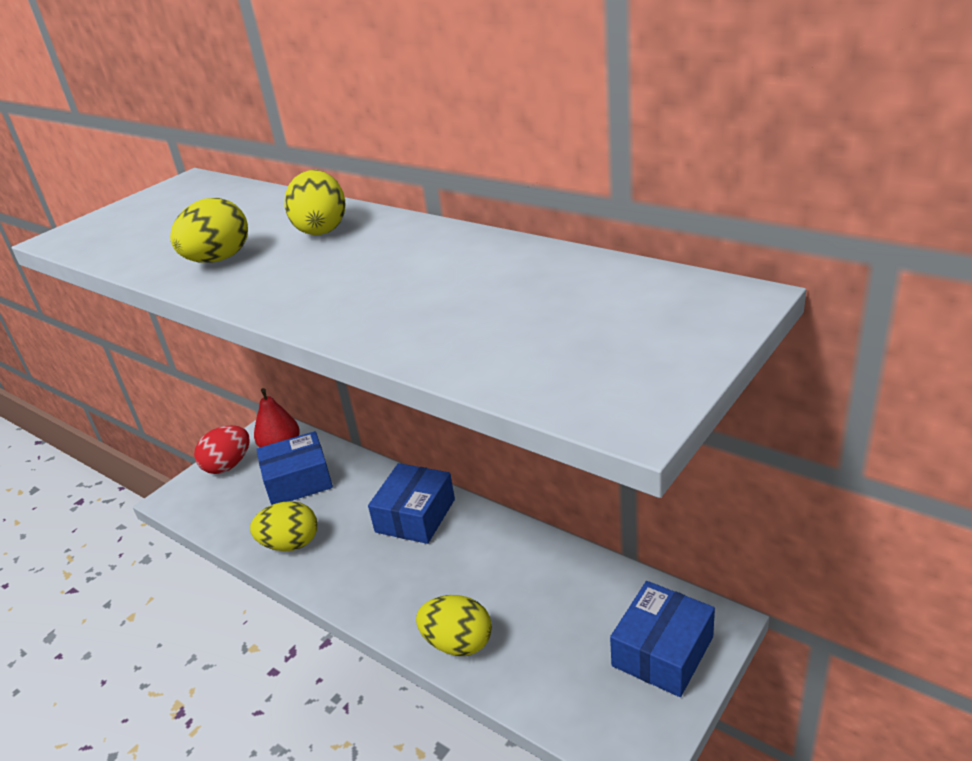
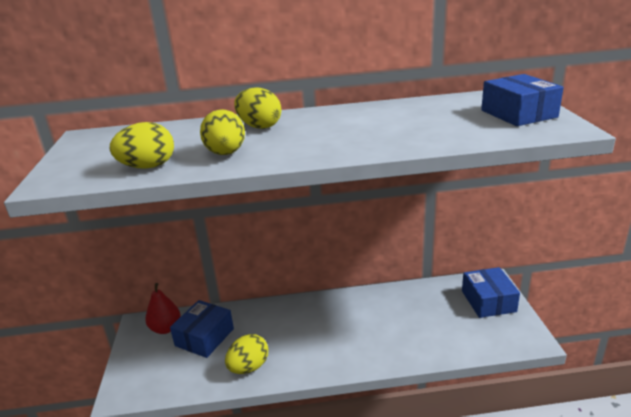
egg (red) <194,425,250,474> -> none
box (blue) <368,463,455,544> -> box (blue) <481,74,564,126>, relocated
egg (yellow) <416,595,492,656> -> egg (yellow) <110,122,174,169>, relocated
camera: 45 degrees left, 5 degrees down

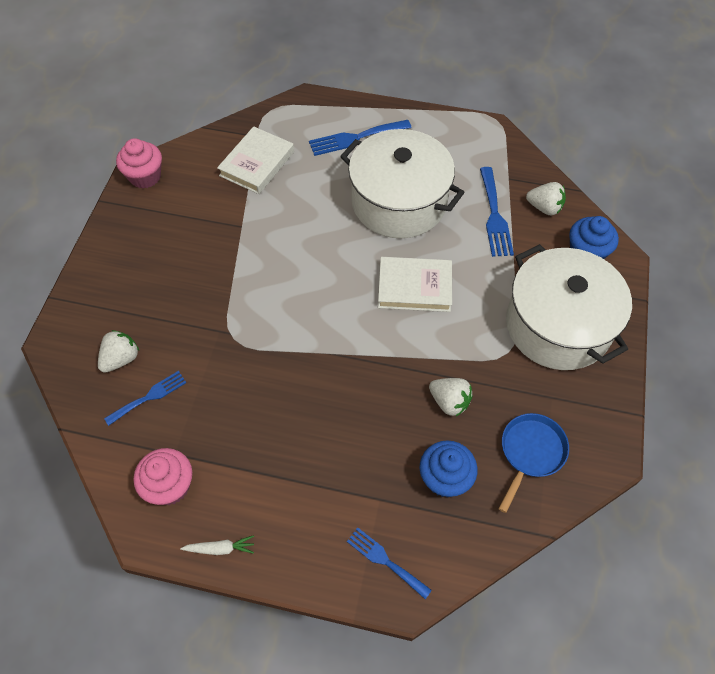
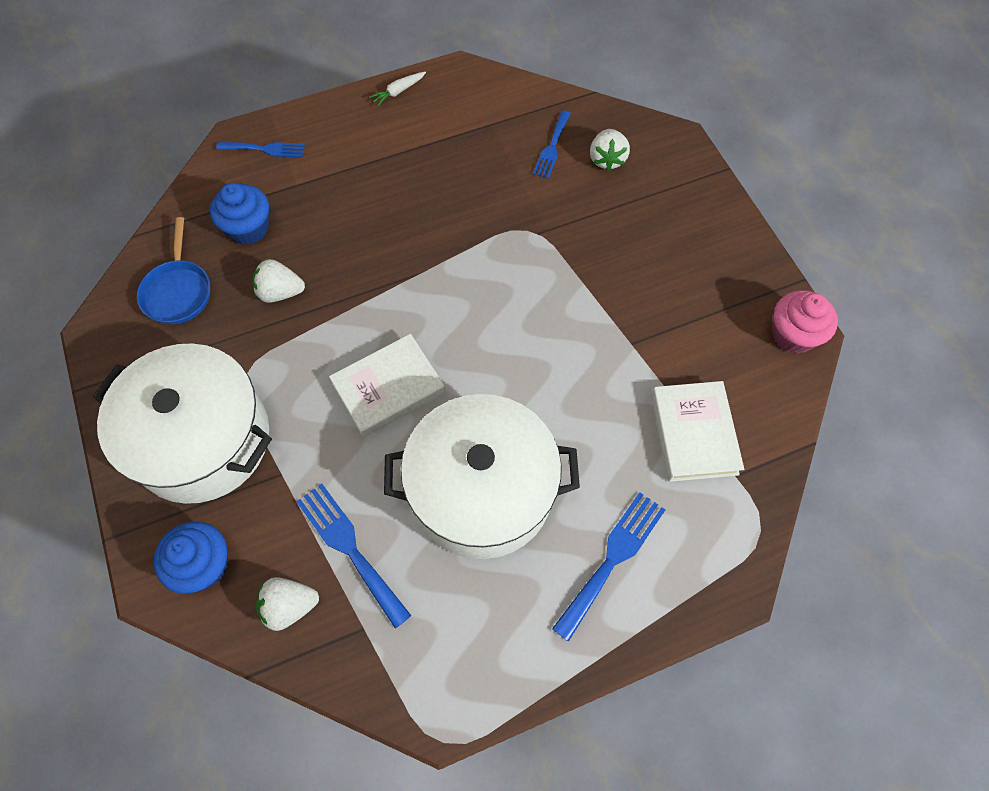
cupcake (pink) <134,448,192,505> -> none
camera: 145 degrees right, 5 degrees up

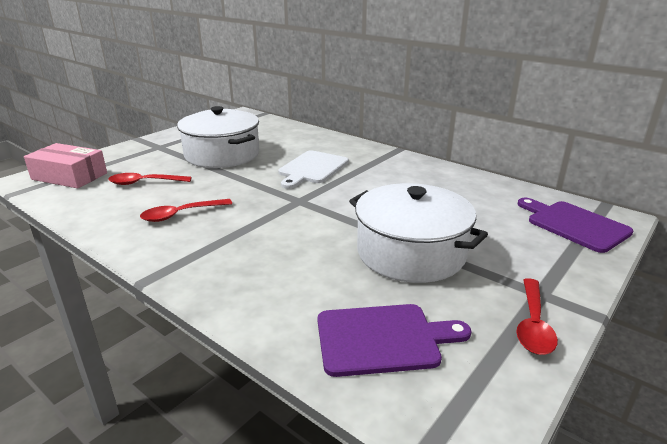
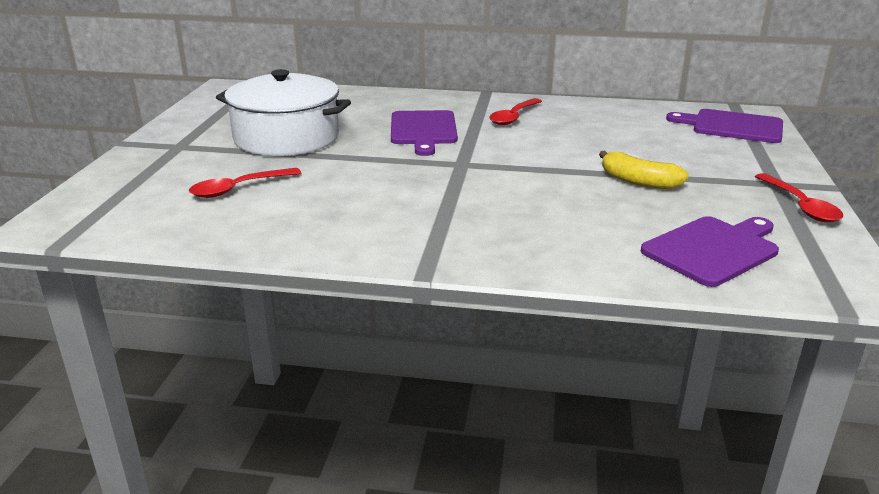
box (pink) <24,143,107,188> -> none
spoon (red) <140,199,232,222> -> spoon (red) <489,98,542,125>, relocated
pot (white) <349,183,488,283> -> banana (yellow) <599,151,689,189>
cutting board (white) <278,150,349,189> -> cutting board (purple) <391,110,458,156>
camera: 30 degrees left, 0 degrees up

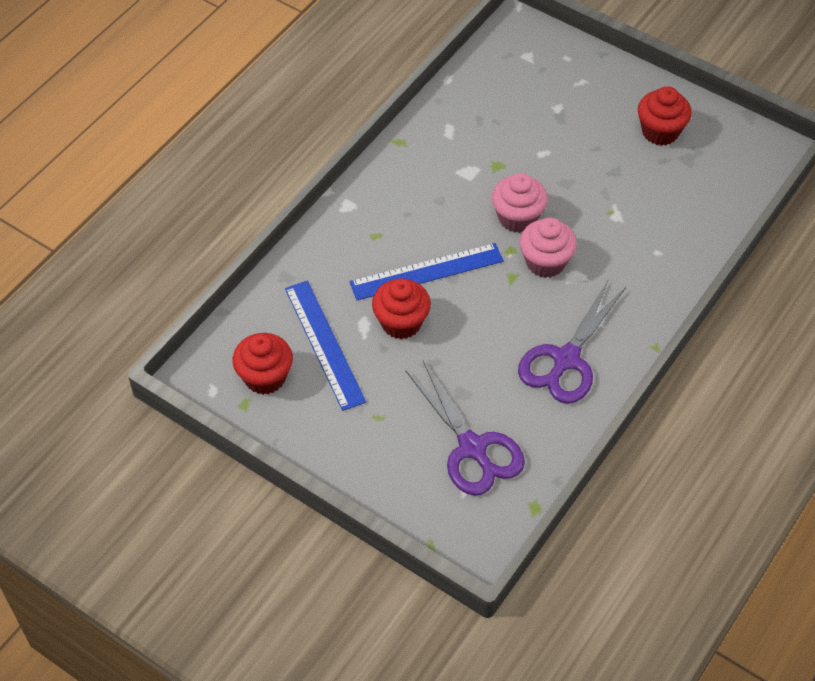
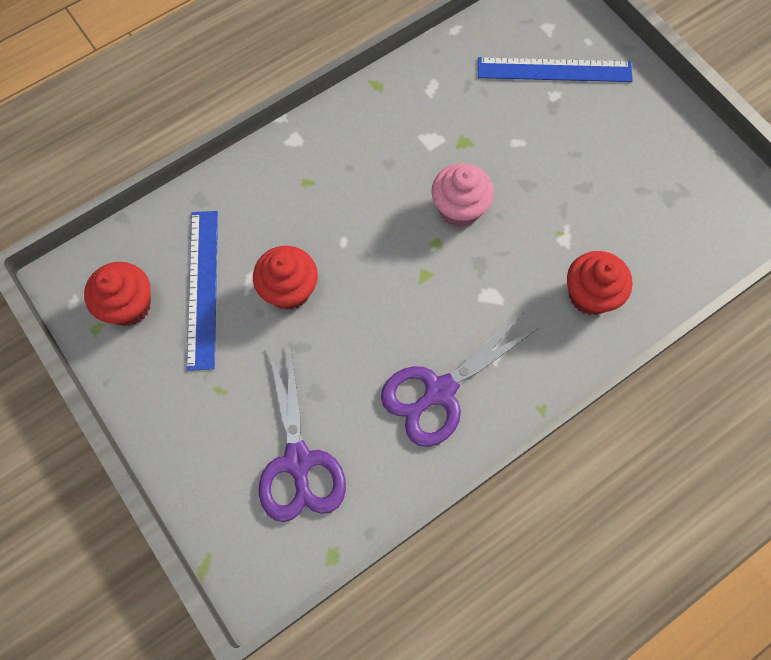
cupcake (pink) <520,218,577,278> -> none
ruler (blue) <349,243,504,300> -> ruler (blue) <478,57,633,82>, relocated
cupcake (red) <638,86,692,146> -> cupcake (red) <567,251,632,315>, relocated
camera: 20 degrees right, 15 degrees up

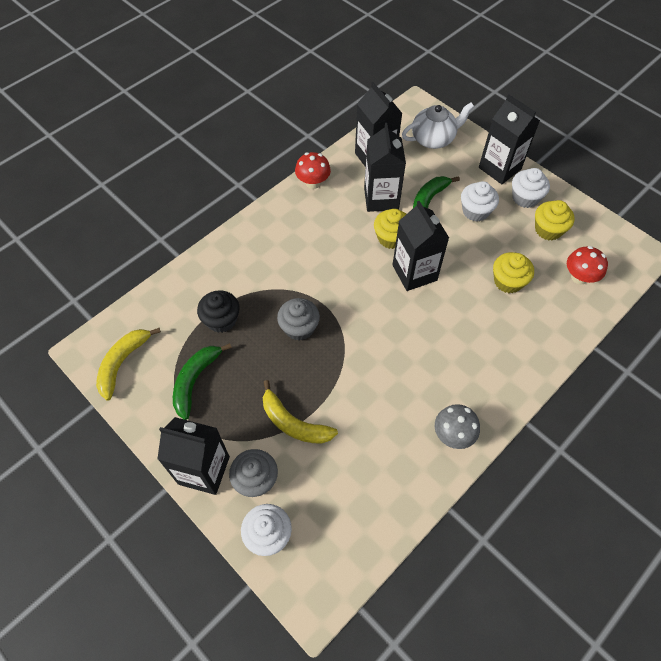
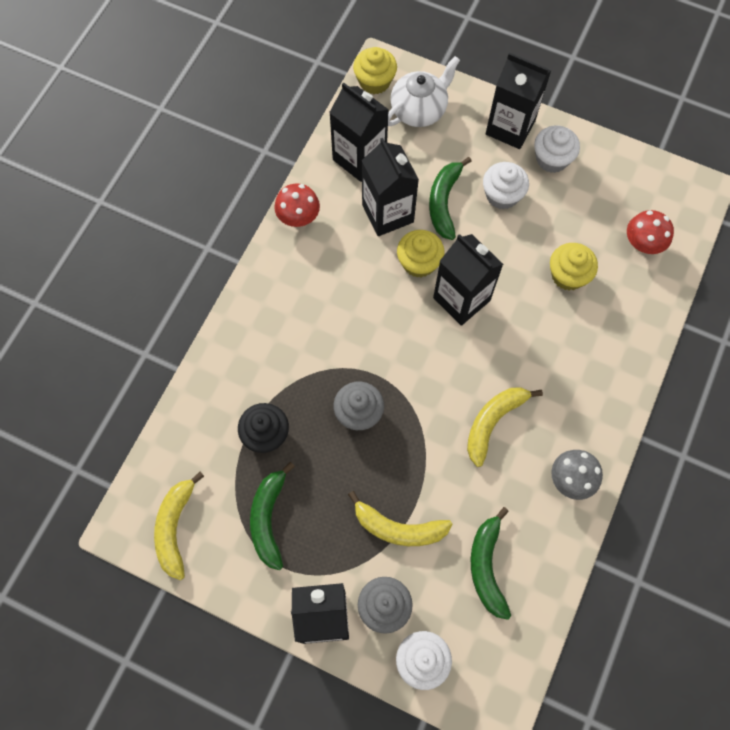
none -> banana (yellow) <467,387,543,467>
none -> banana (green) <471,507,511,620>
cupcake (yellow) <535,200,575,240> -> cupcake (yellow) <353,47,397,94>, relocated
camera: 20 degrees left, 10 degrees up

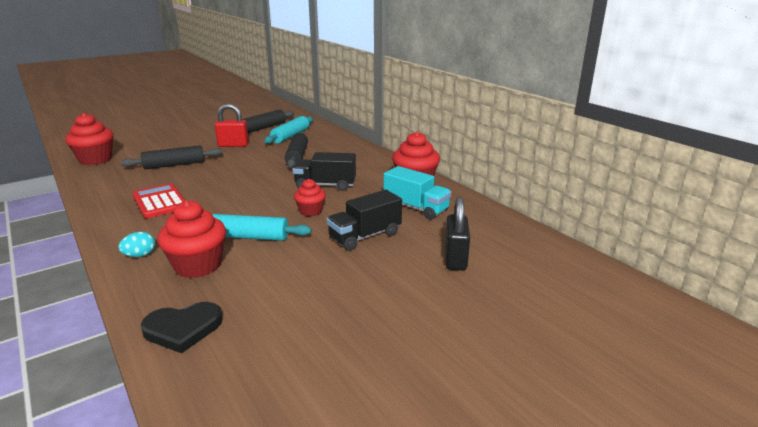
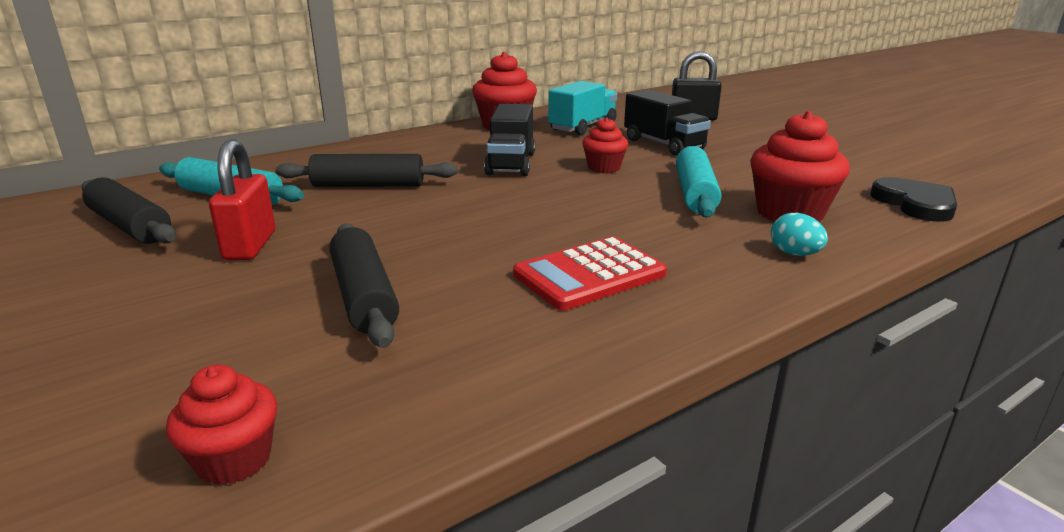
cupcake (red) <65,113,114,165> -> cupcake (red) <166,365,277,485>, x0.59
camera: 90 degrees left, 0 degrees up

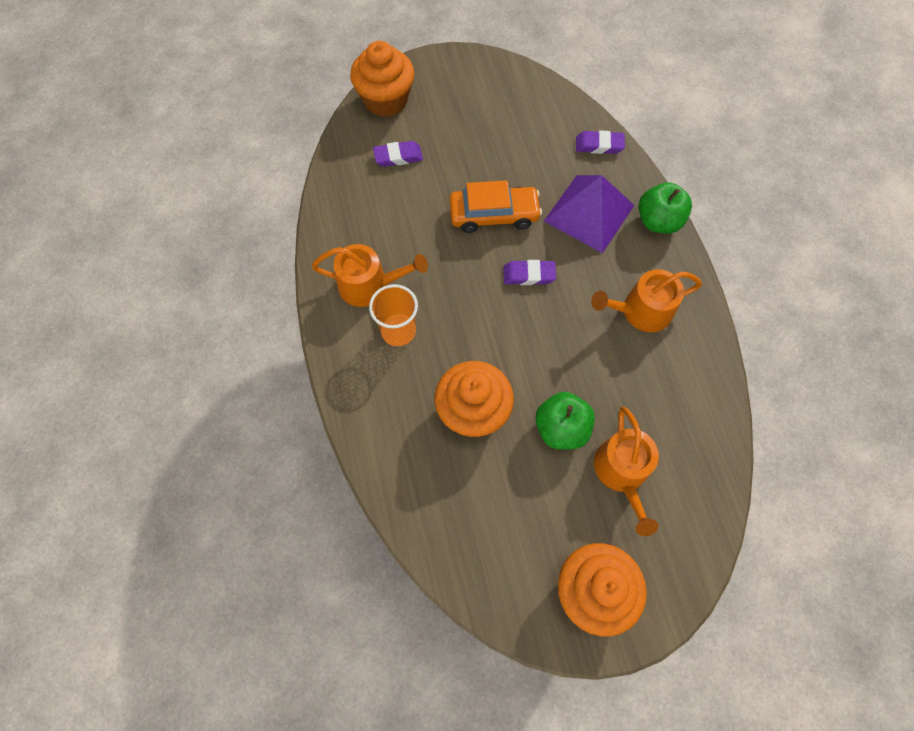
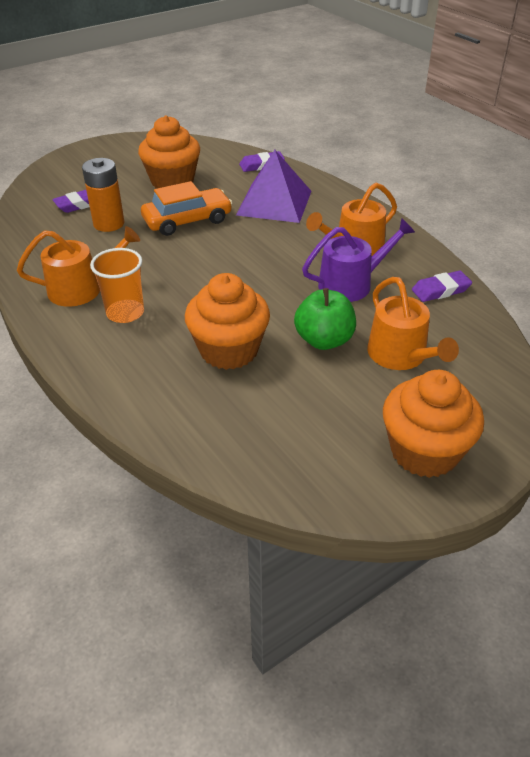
apple (green) <639,182,692,233> -> none
none -> battery (orange) <82,158,125,232>
none -> watering can (purple) <302,218,415,302>
cupcake (orange) <350,41,414,117> -> cupcake (orange) <138,116,200,188>, relocated
eraser (purple) <503,260,556,285> -> eraser (purple) <412,270,472,302>, relocated
camera: 20 degrees left, 25 degrees down

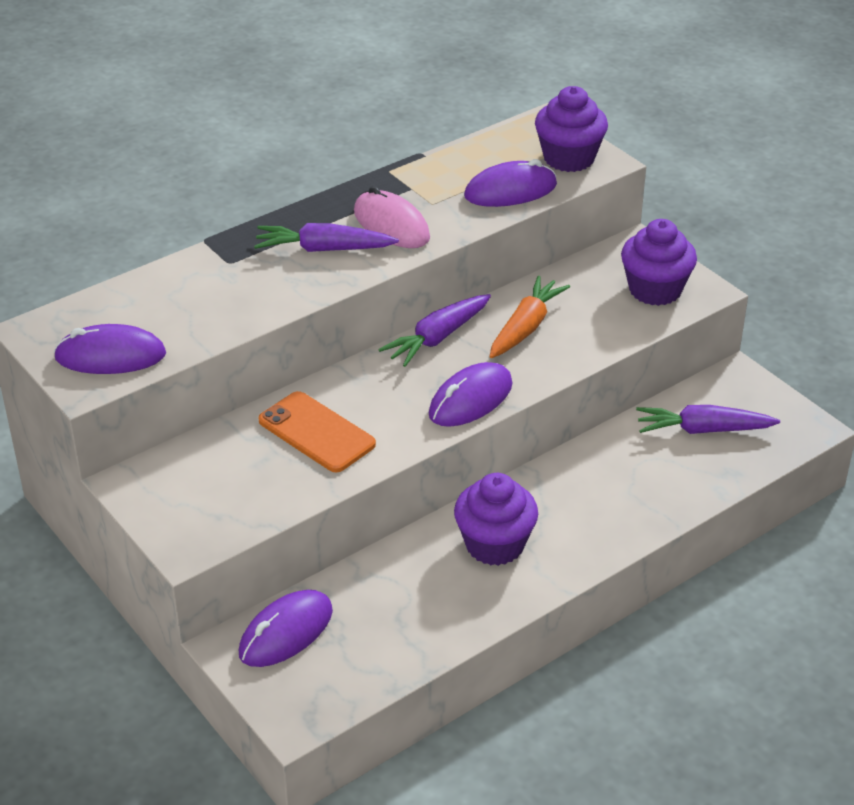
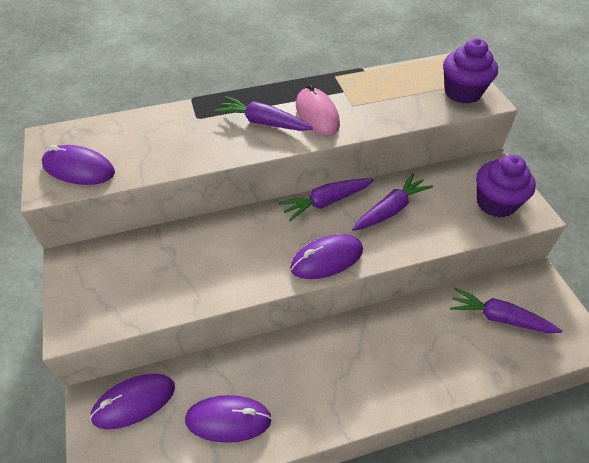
phone (orange) <258,391,376,472> -> none
cupcake (purple) <454,473,538,566> -> none
mouse (purple) <464,159,557,207> -> mouse (purple) <185,395,272,443>, relocated
carrot (orange) <489,276,570,358> -> carrot (purple) <352,173,433,231>
camera: 20 degrees right, 10 degrees up

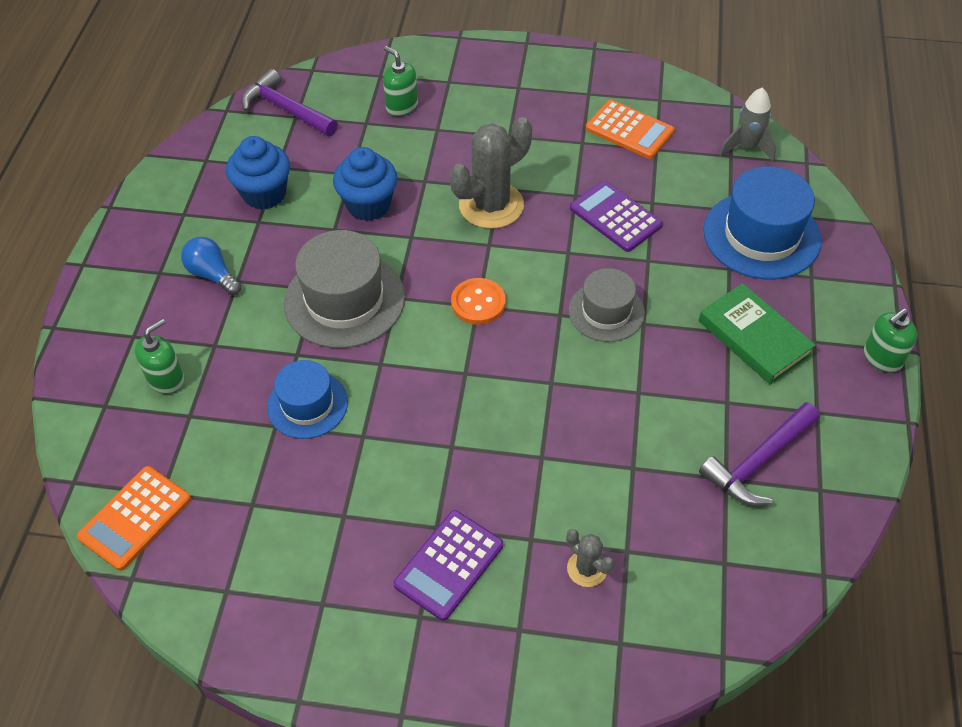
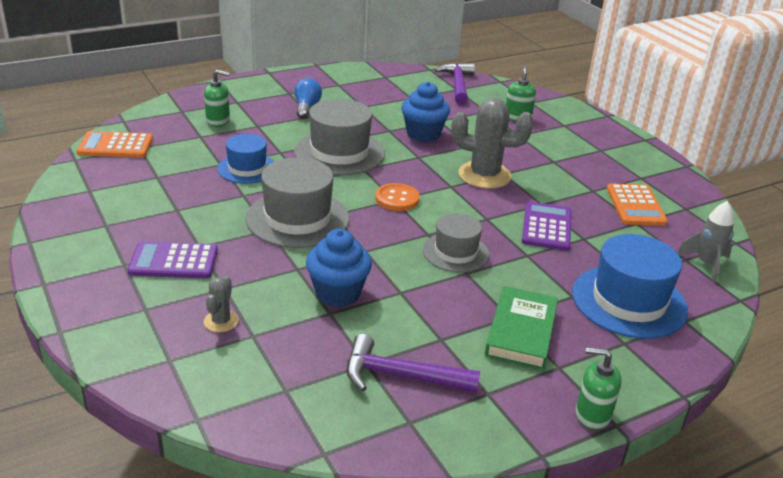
none -> hat (grey) <245,157,349,248>
cupcake (blue) <226,136,290,210> -> cupcake (blue) <306,229,372,307>, relocated
camera: 50 degrees right, 20 degrees down

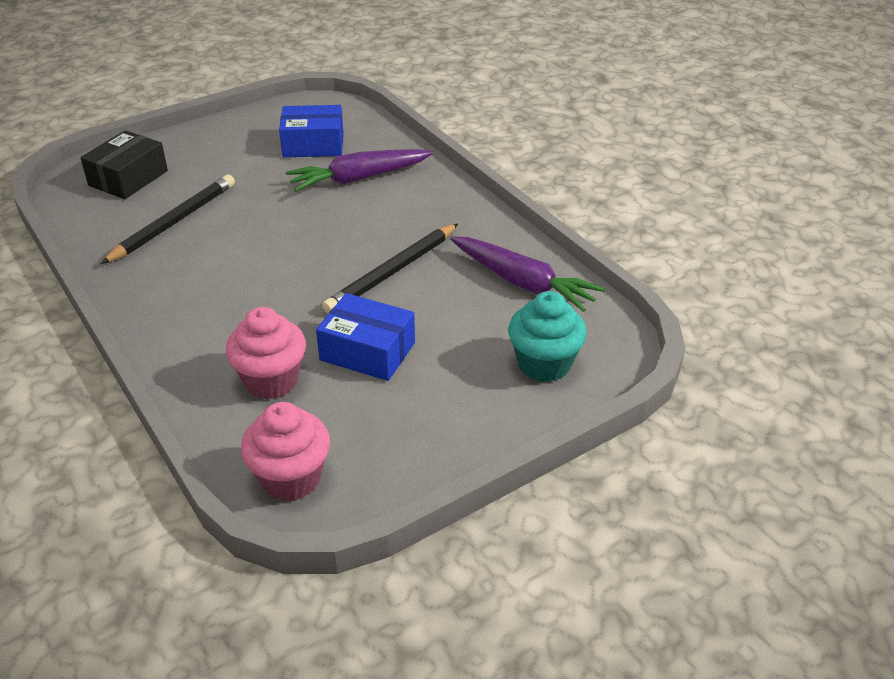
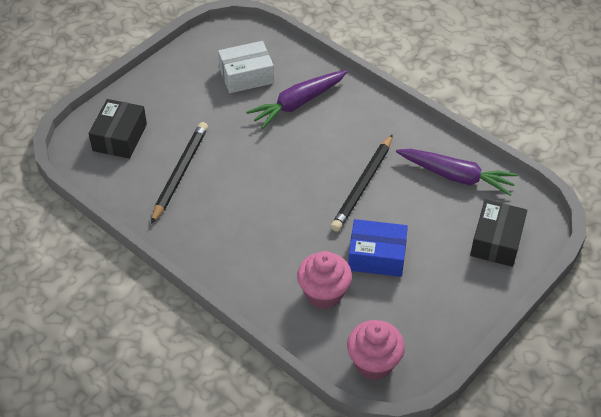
cupcake (turquoise) <508,291,587,382> -> box (black) <470,199,527,267>
box (blue) <279,105,343,157> -> box (white) <218,41,274,93>
camera: 15 degrees left, 10 degrees up

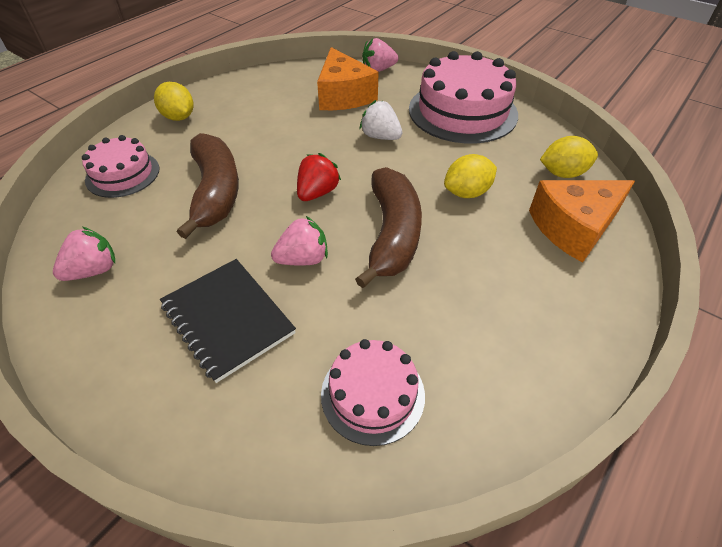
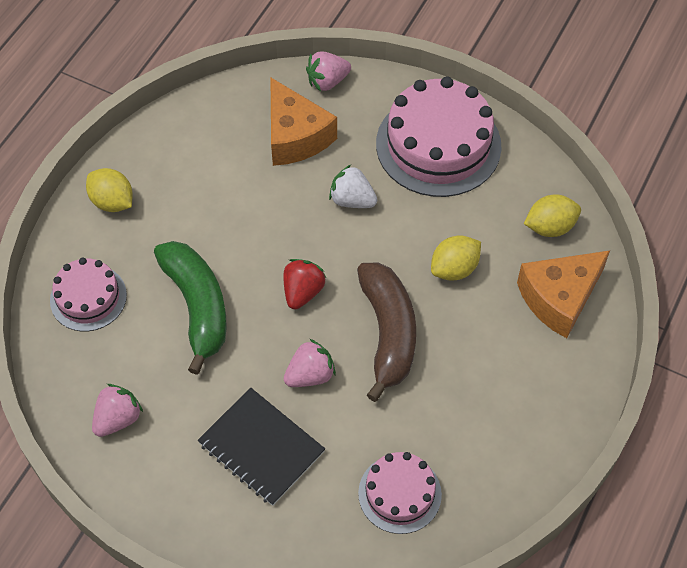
banana (brown) <177,133,239,239> -> banana (green) <154,241,227,375>
camera: 10 degrees left, 10 degrees up

